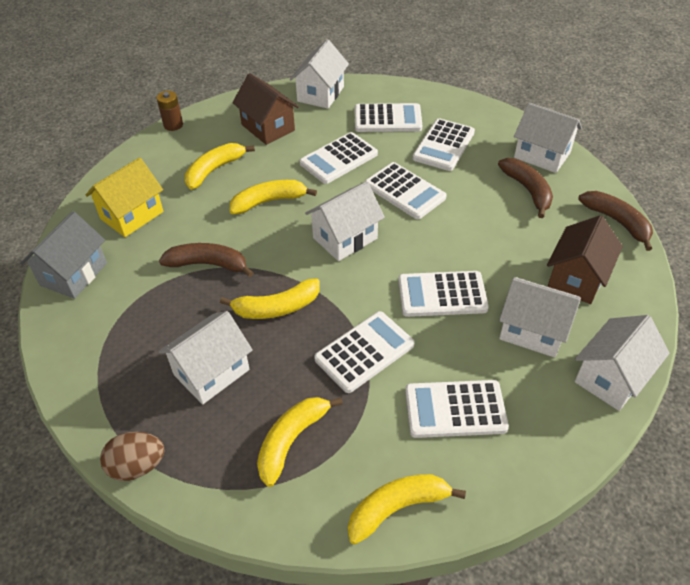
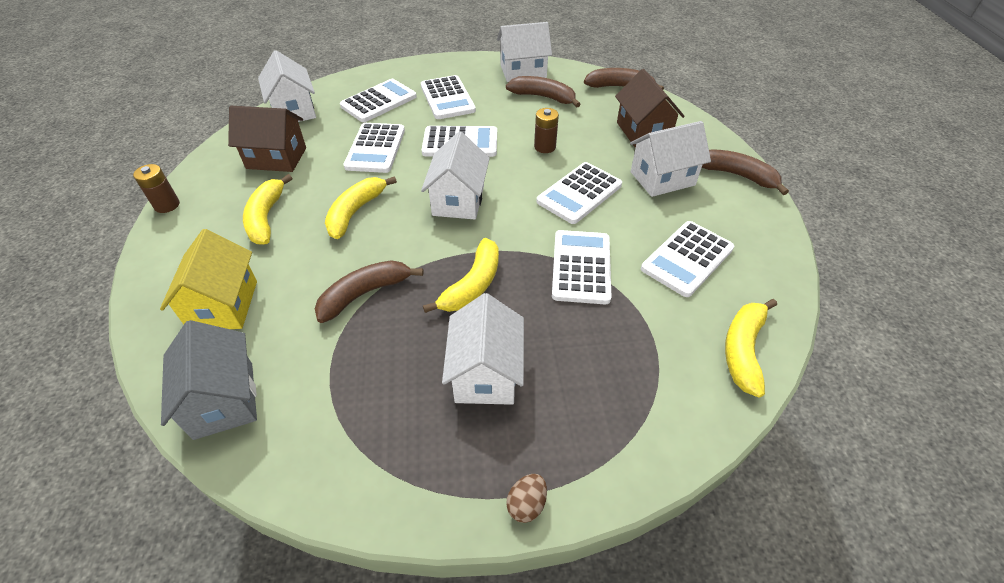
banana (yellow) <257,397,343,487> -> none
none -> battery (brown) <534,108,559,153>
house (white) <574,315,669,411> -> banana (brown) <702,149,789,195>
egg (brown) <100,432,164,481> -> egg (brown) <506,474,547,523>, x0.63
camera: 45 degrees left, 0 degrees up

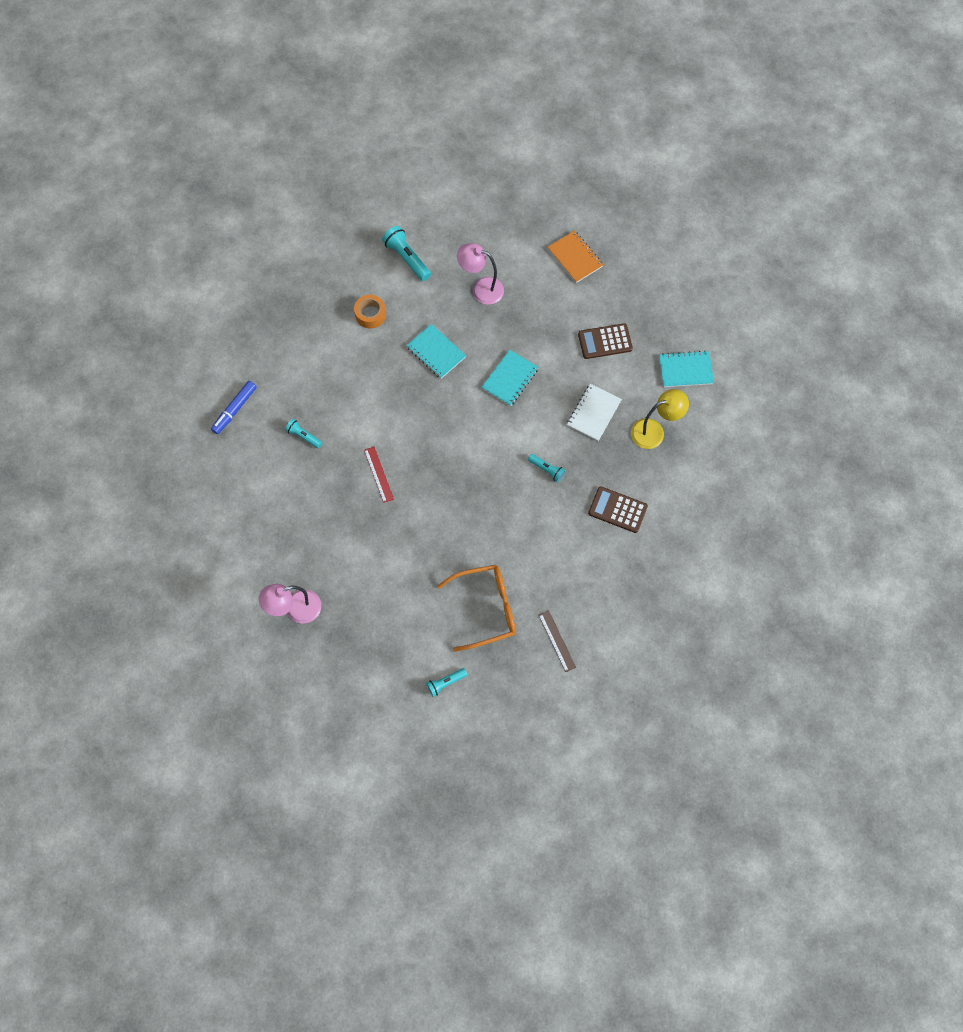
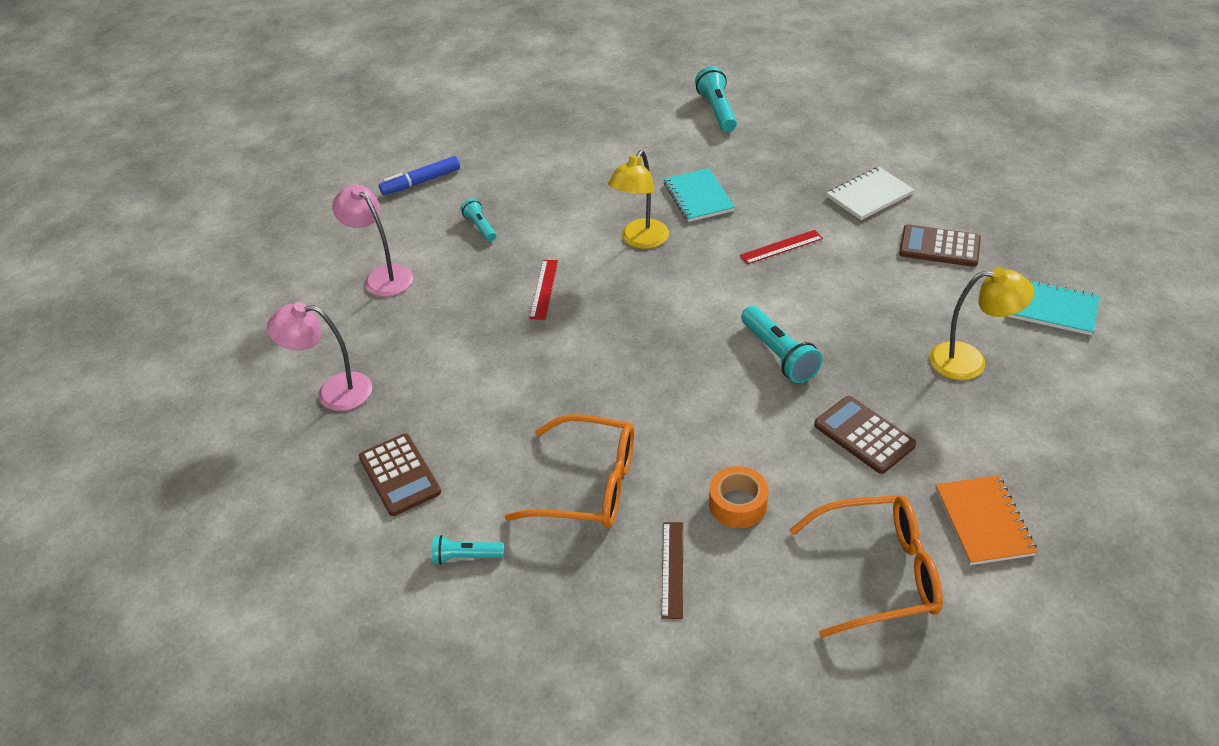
none -> calculator (brown) <359,433,441,516>
none -> lamp (yellow) <608,150,669,249>
none -> glasses (orange) <789,495,943,638>
tape (orange) <354,295,386,329> -> tape (orange) <709,466,769,528>, relocated
lamp (pink) <457,243,504,305> -> lamp (pink) <332,185,413,297>, relocated
notebook (orange) <547,230,603,283> -> notebook (orange) <935,475,1038,565>, relocated
notebook (white) <567,384,622,441> -> notebook (white) <827,167,915,220>, relocated
notebook (turquoise) <481,350,539,406> -> ruler (red) <740,230,823,264>
flashlight (turquoise) <528,454,566,482> -> flashlight (turquoise) <741,306,822,383>, x1.66
camera: 30 degrees right, 25 degrees down

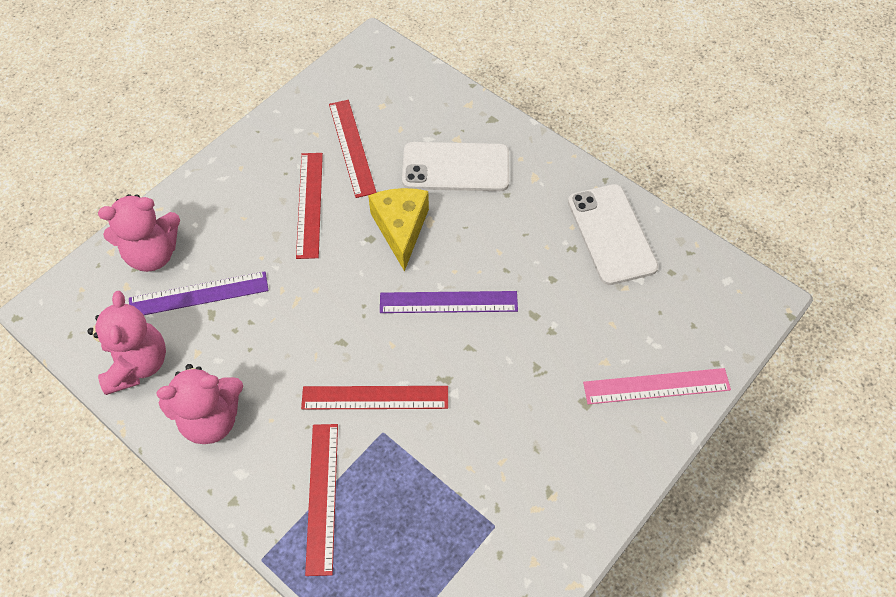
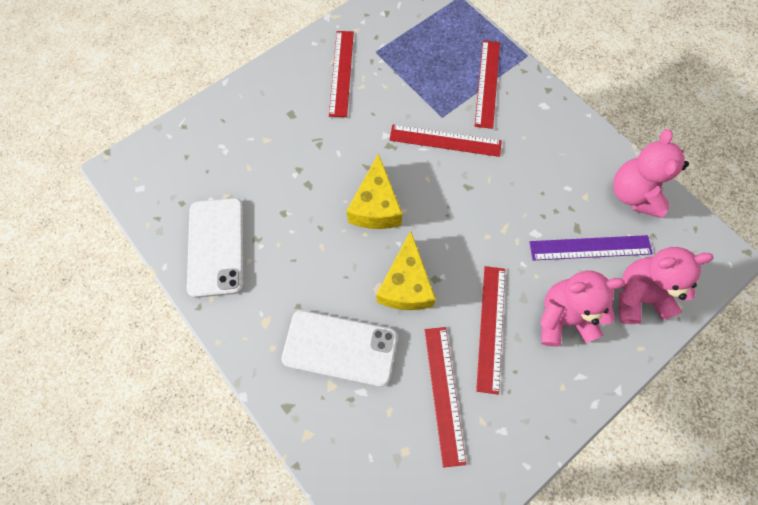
ruler (pink) <583,368,731,404> -> none
none -> ruler (red) <329,31,354,117>
teddy bear (pink) <156,364,243,444> -> teddy bear (pink) <540,270,625,347>, relocated
ruler (purple) <380,291,518,313> -> cheese (yellow) <346,153,402,229>
camera: 170 degrees left, 10 degrees up

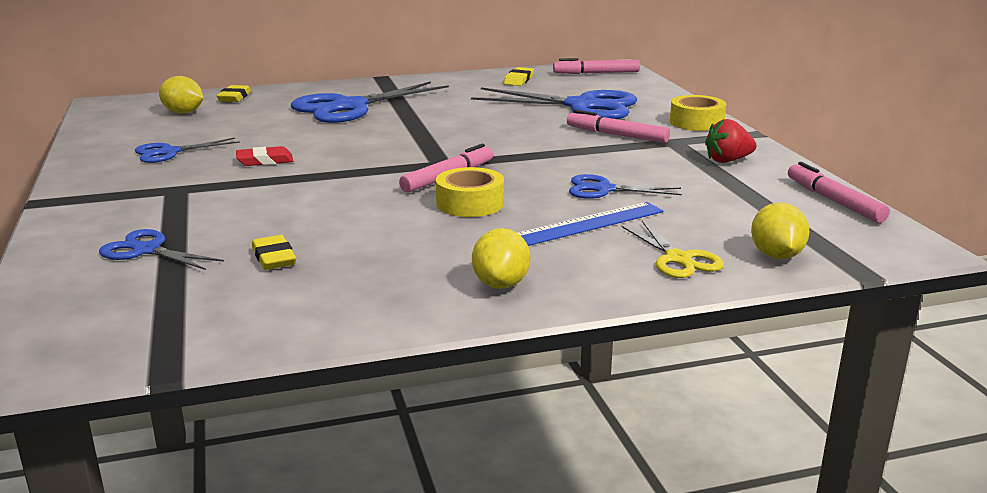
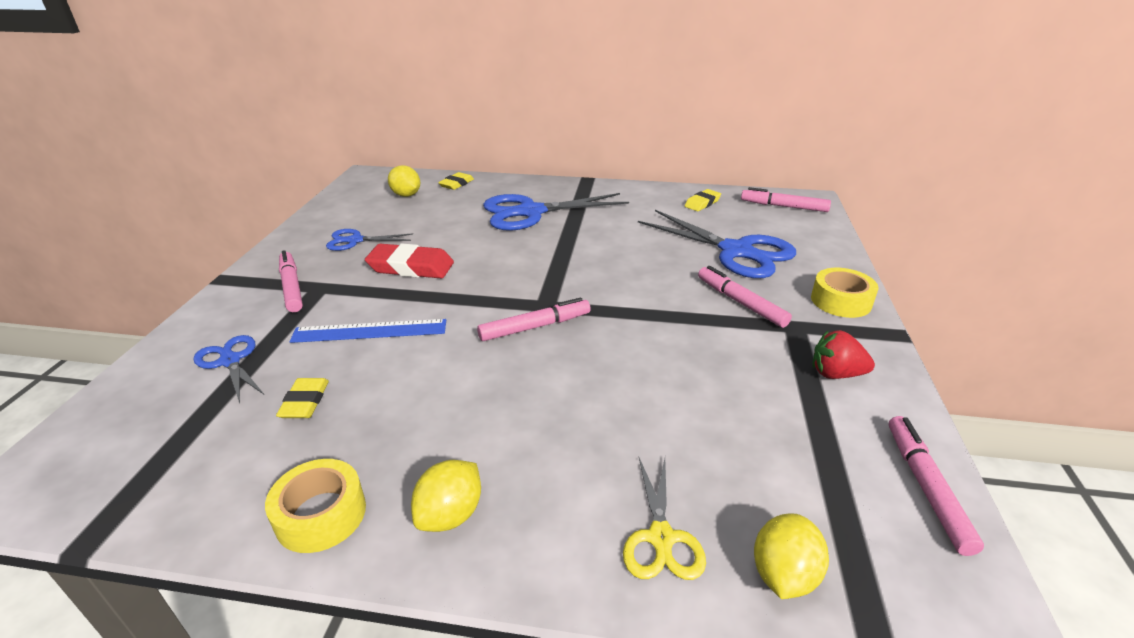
scissors (blue) <569,174,682,199> -> none
none -> marker (pink) <279,250,303,312>
tape (yellow) <436,167,504,217> -> tape (yellow) <265,459,366,553>, relocated
ruler (blue) <518,202,664,246> -> ruler (blue) <290,319,446,343>, relocated
eraser (red) <236,146,293,166> -> eraser (red) <365,244,454,278>, x1.69
camera: 25 degrees right, 10 degrees up

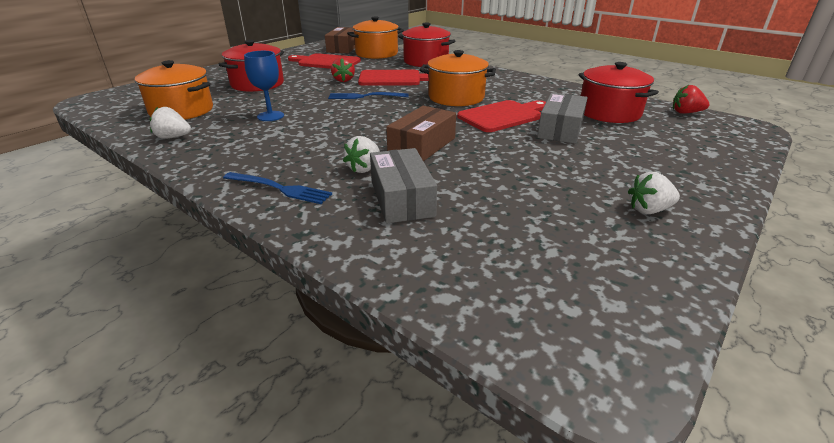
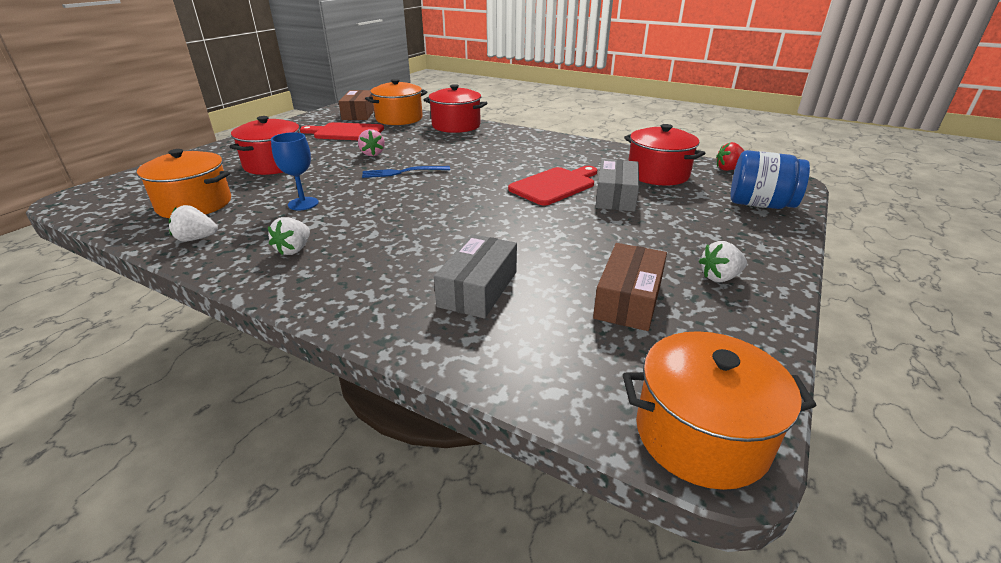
fork (blue) <223,172,332,204> -> none
cutting board (red) <358,70,429,86> -> none
none -> jar (blue) <731,150,810,209>
strawberry (white) <343,136,380,173> -> strawberry (white) <268,217,310,255>, relocated
box (brown) <386,106,456,161> -> box (brown) <593,243,667,331>, relocated
pot (orange) <420,50,496,106> -> pot (orange) <623,331,817,490>, relocated
strawberry (red) <331,57,355,82> -> strawberry (pink) <358,129,385,156>
box (grey) <370,148,437,223> -> box (grey) <434,234,517,319>, 45 degrees clockwise
camera: 10 degrees left, 0 degrees up

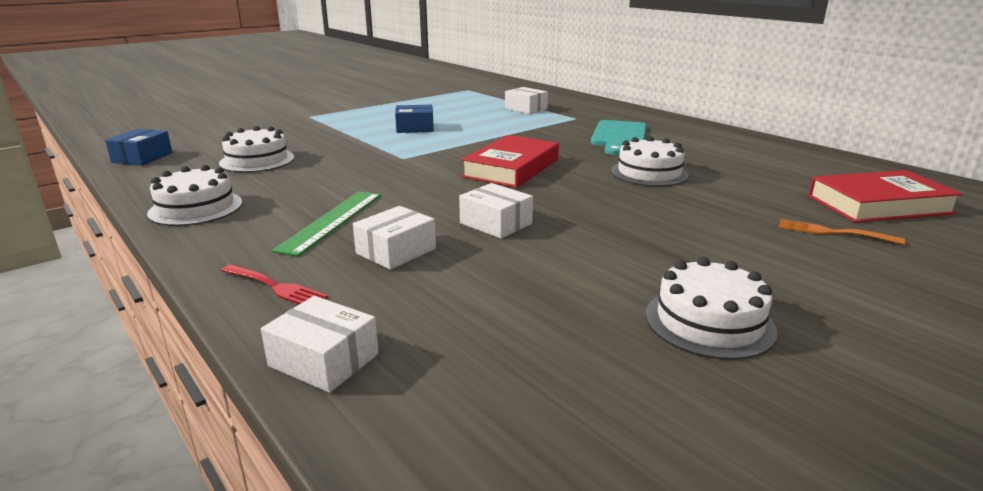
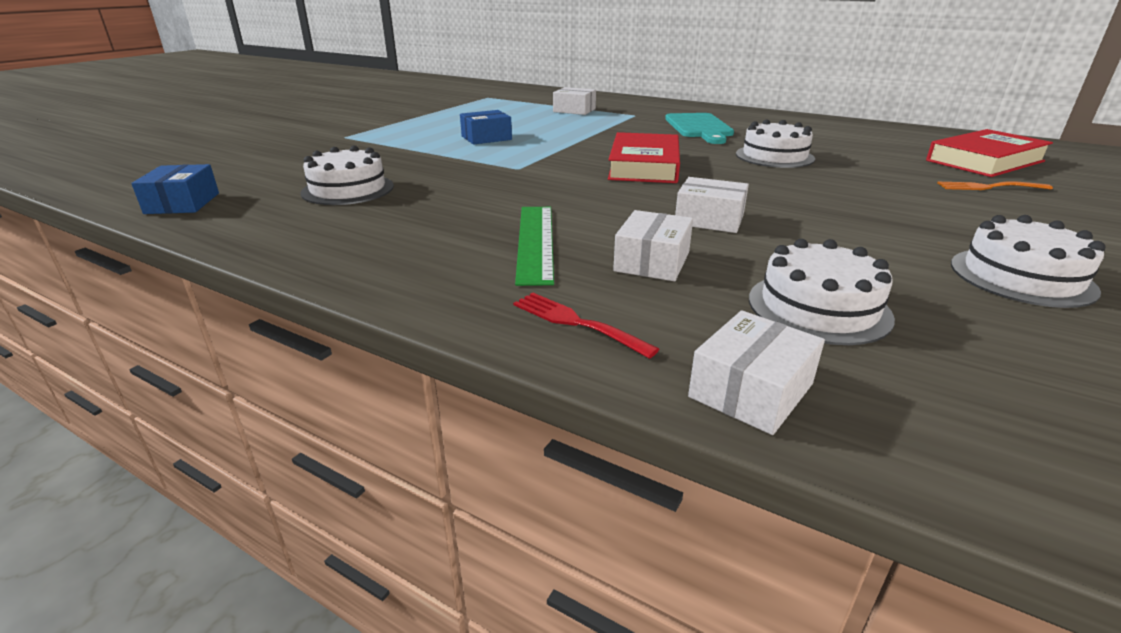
cake (white) <147,165,242,226> -> cake (white) <749,239,895,345>, relocated
fork (red) <221,264,328,304> -> fork (red) <513,292,659,359>, 150 degrees counterclockwise
box (white) <261,296,379,393> -> box (white) <688,310,825,435>, 60 degrees counterclockwise
camera: 20 degrees left, 5 degrees up

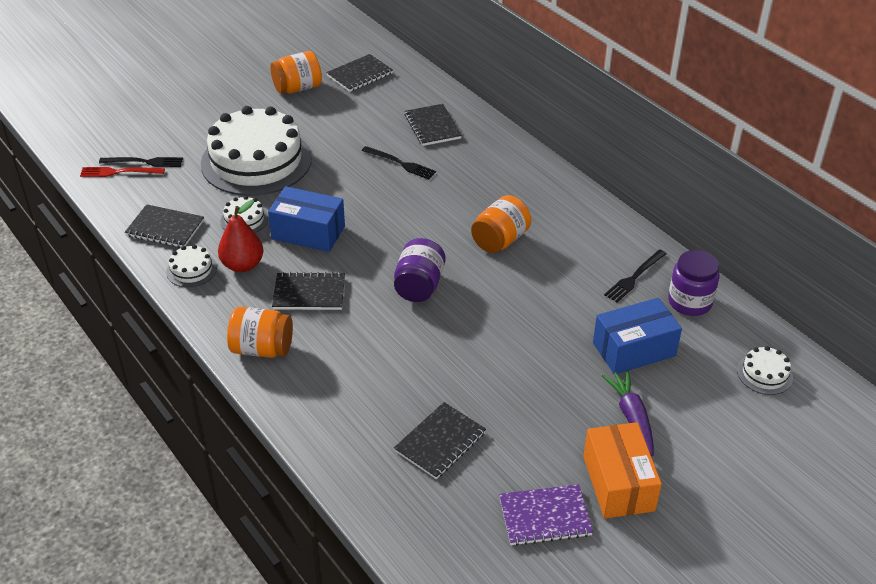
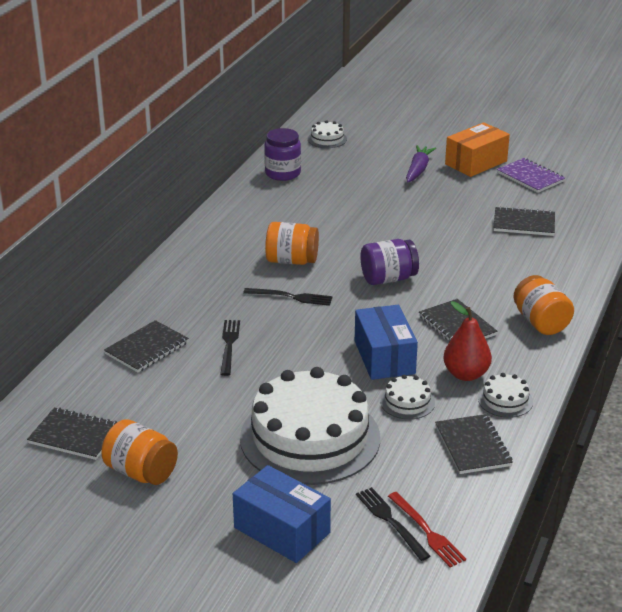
box (blue) <593,298,682,374> -> box (blue) <233,465,331,563>, relocated
fork (black) <604,249,666,302> -> fork (black) <243,288,333,306>, relocated
carrot (purple) <602,370,654,456> -> carrot (purple) <406,145,436,182>, 150 degrees clockwise
camera: 120 degrees left, 10 degrees down

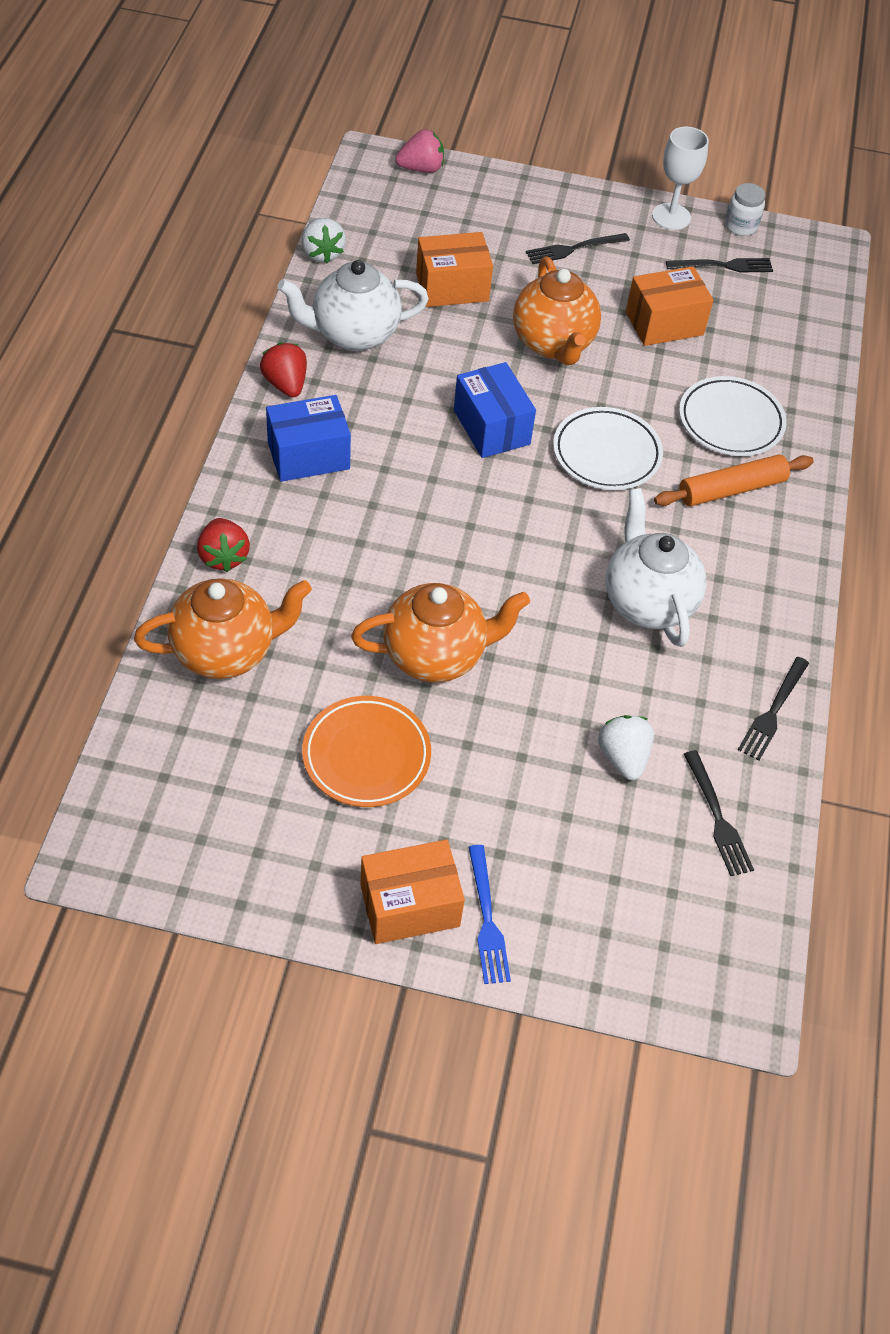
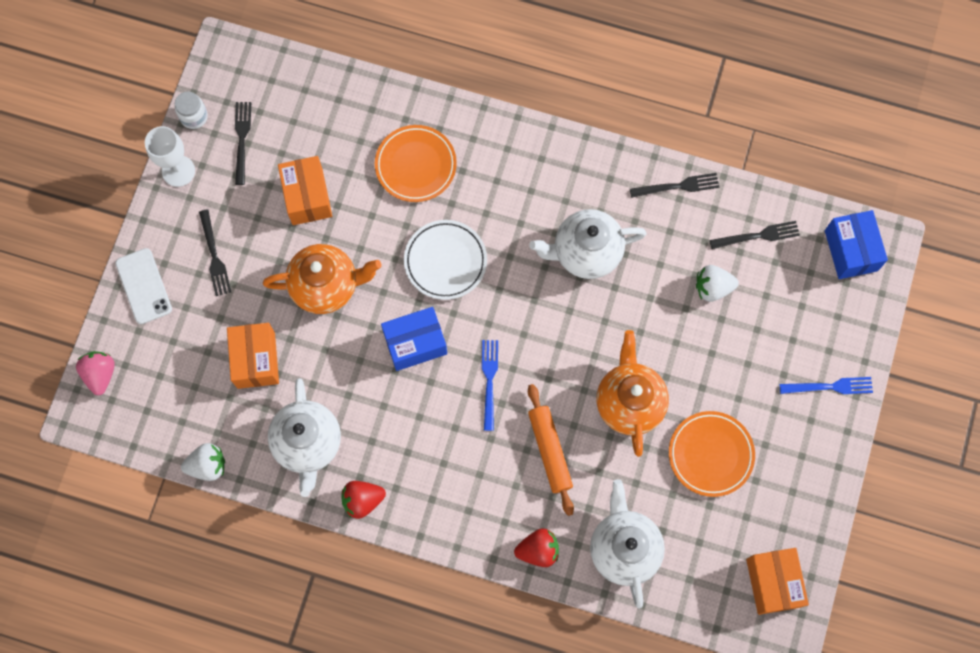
none -> phone (white) <115,248,172,324>
none -> fork (blue) <482,340,498,431>
box (blue) <266,395,351,482> -> box (blue) <825,210,888,279>, relocated
box (orange) <360,840,465,944> -> box (orange) <746,548,809,615>, relocated
rolling pin (orange) <654,454,814,506> -> rolling pin (orange) <528,384,574,516>, relocated
teapot (orange) <134,578,312,679> -> teapot (white) <590,479,665,609>
plate (white) <679,376,787,456> -> plate (orange) <375,125,457,202>
fork (black) <738,657,809,761> -> fork (black) <630,173,719,198>, 45 degrees counterclockwise
camera: 80 degrees left, 20 degrees up

